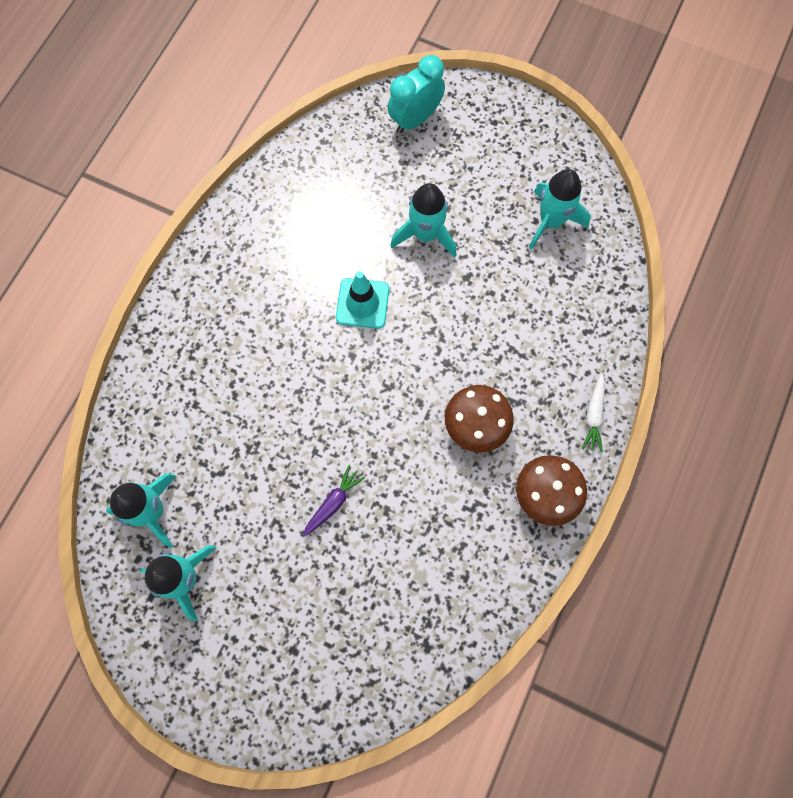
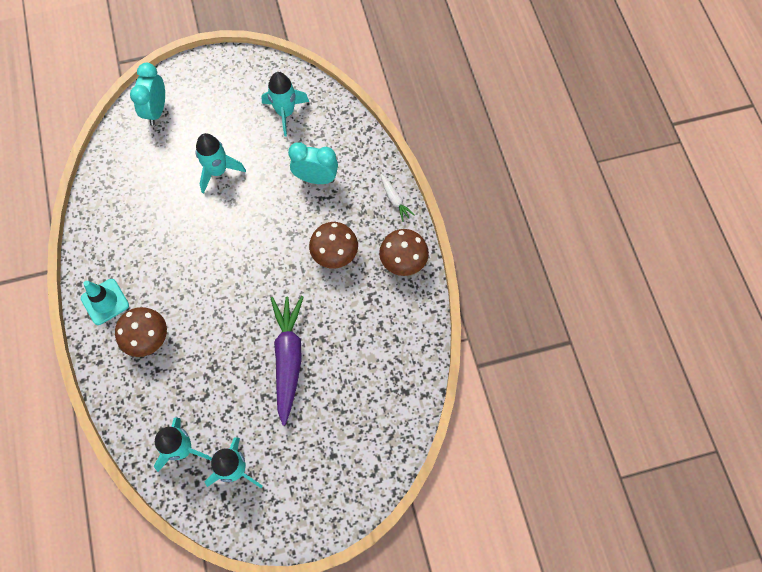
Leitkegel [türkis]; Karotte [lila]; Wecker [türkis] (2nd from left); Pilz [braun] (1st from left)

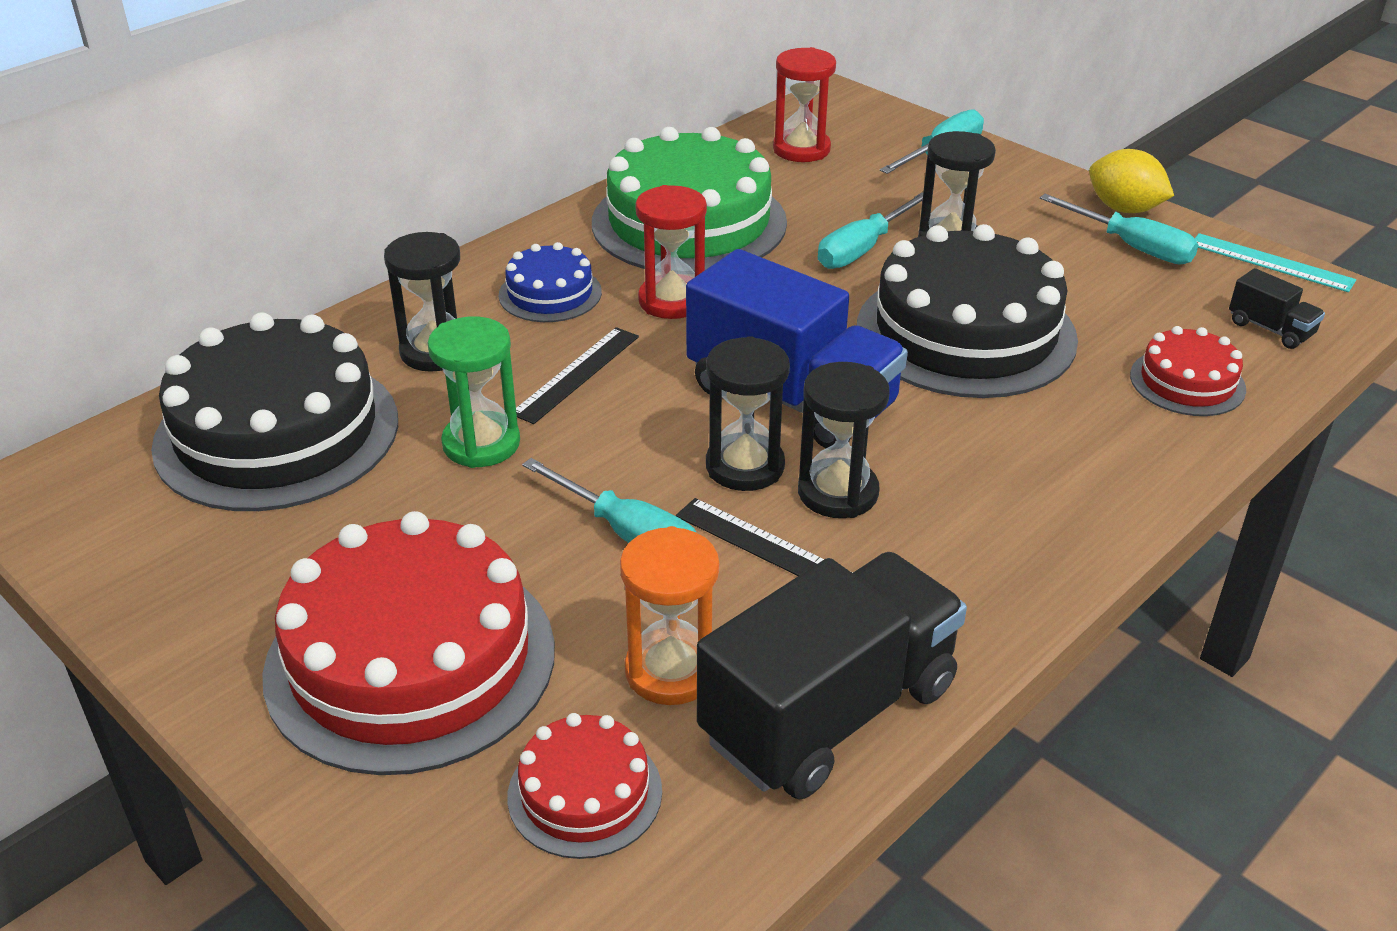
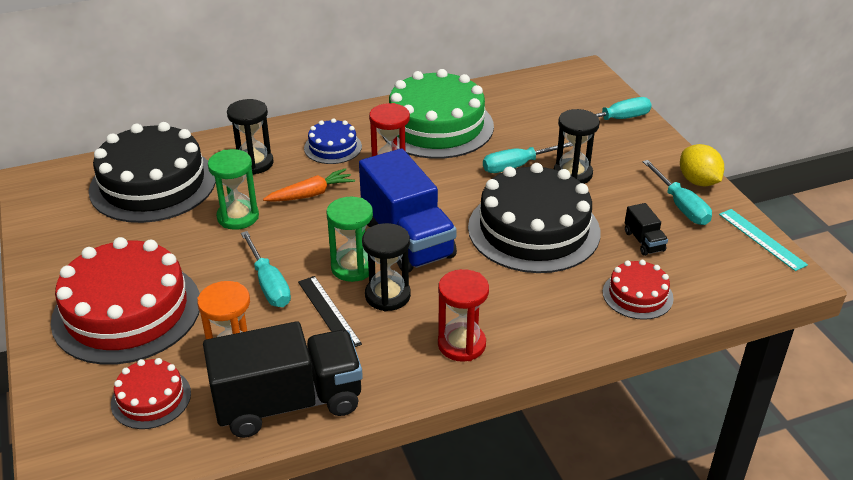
Sanduhr [rot] (2nd from left); Lastwagen [schwarz] (2nd from left); Karotte [orange]; Sanduhr [grün] (2nd from left)

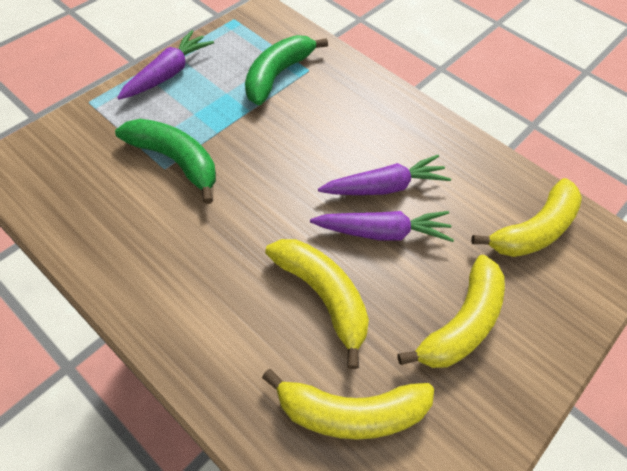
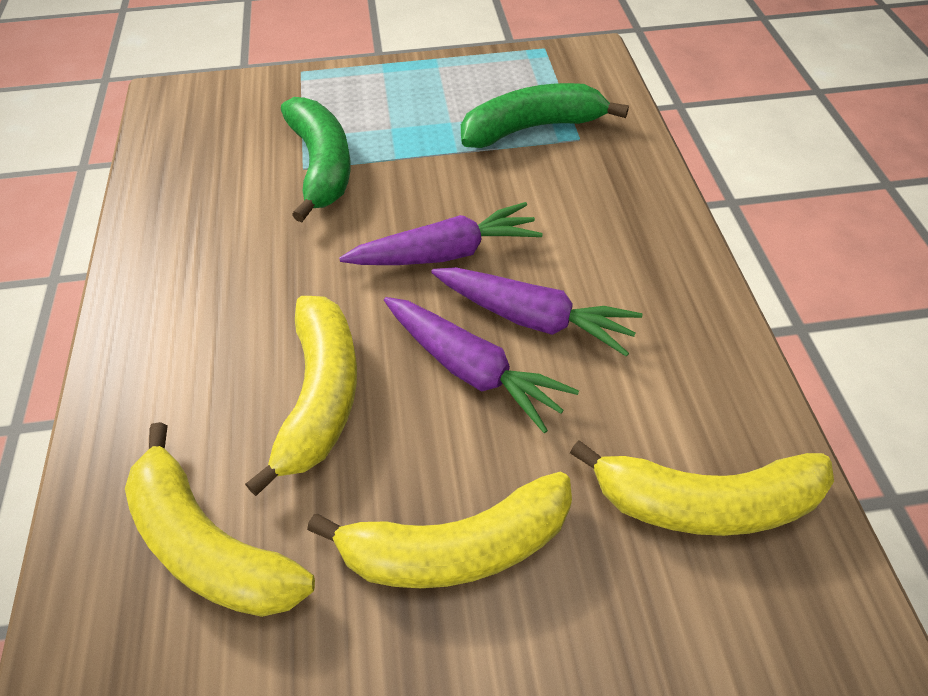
Karotte [lila] (1st from left)

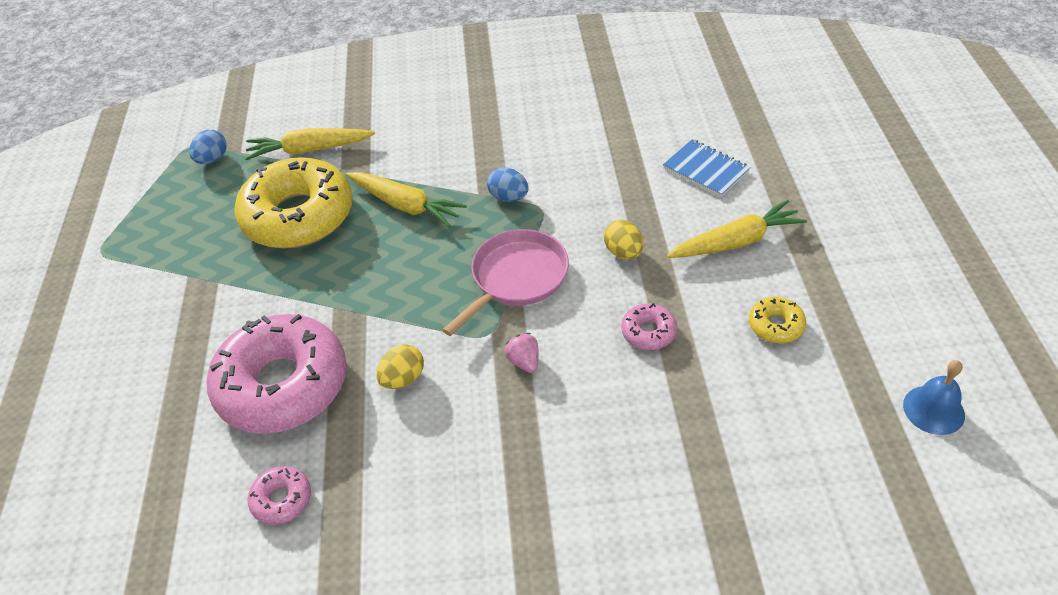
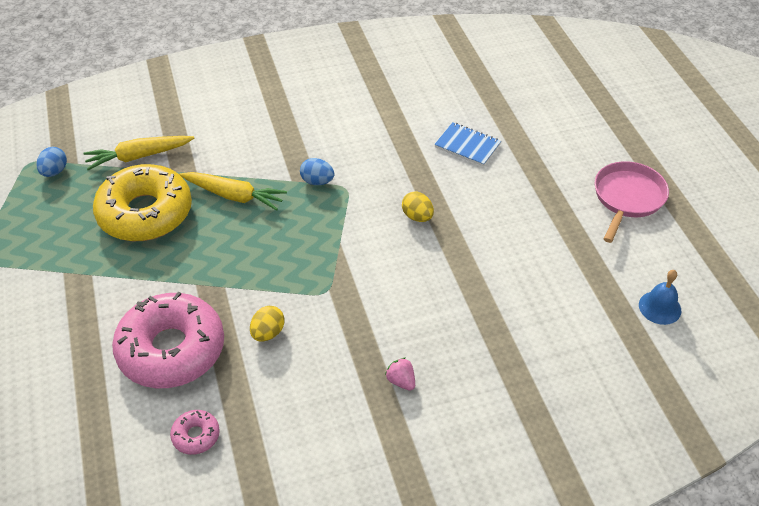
Karotte [gelb] (3rd from left in the first image); Pfanne [rosa]; Donut [gelb] (2nd from left in the first image); Donut [rosa] (3rd from left in the first image); Erdbeere [rosa]

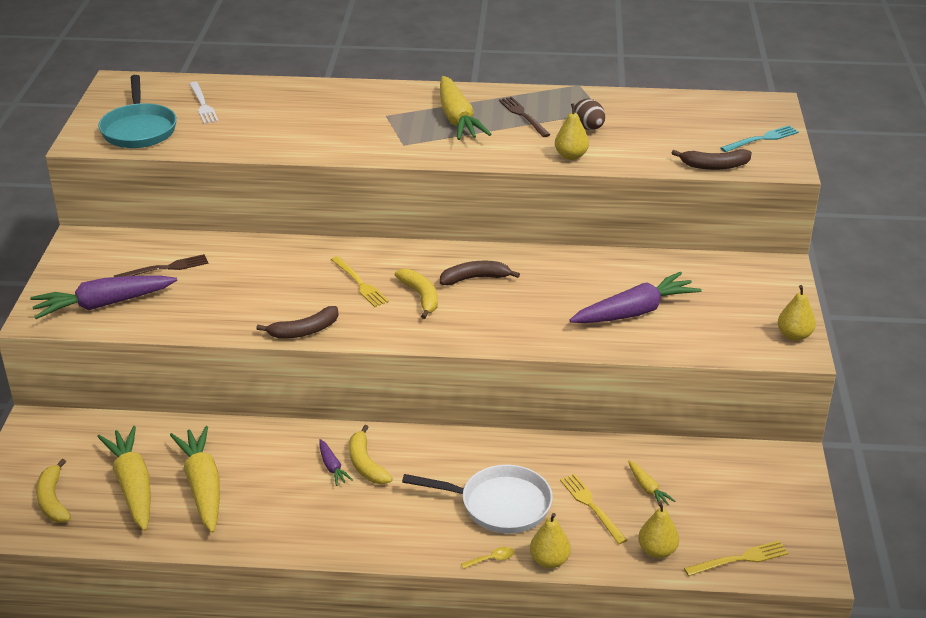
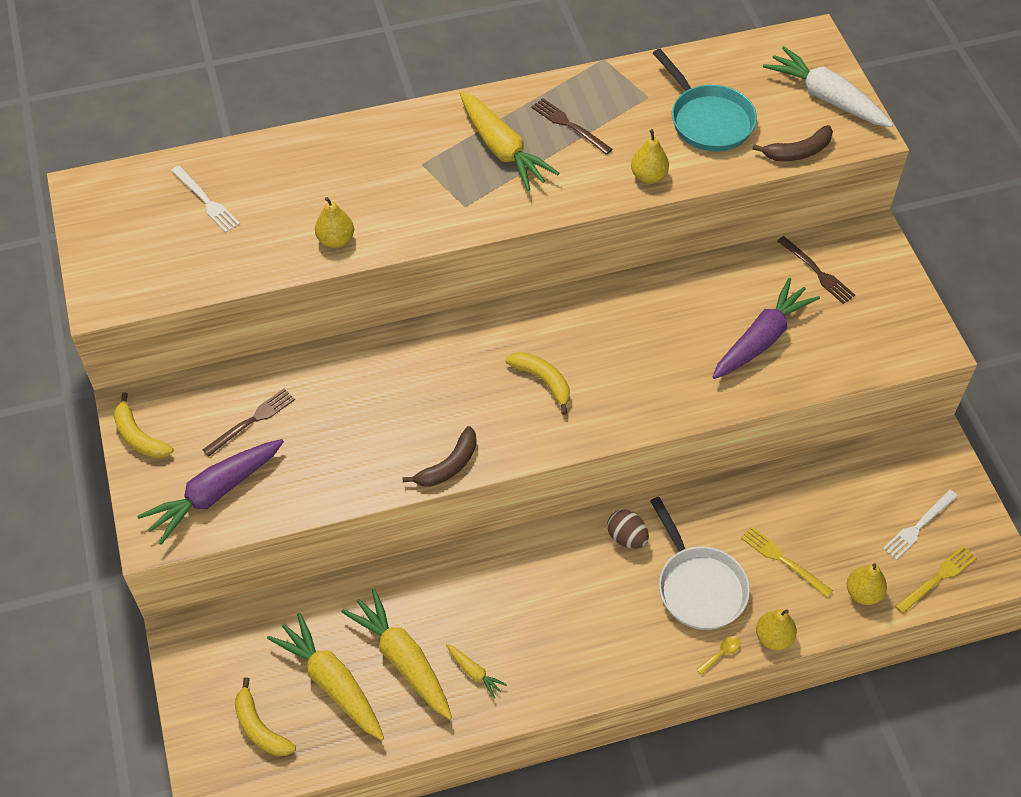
Pfanne [türkis]; Ei [braun]; Karotte [weiß]; Gabel [gelb] (1st from left in the first image); Banane [braun] (2nd from left in the first image); Birne [gelb] (1st from left); Banane [gelb] (1st from left); Karotte [lila] (2nd from left in the first image); Karotte [gelb] (3rd from left); Pfanne [weiß]; Gabel [braun] (3rd from left); Gabel [weiß] (2nd from left)

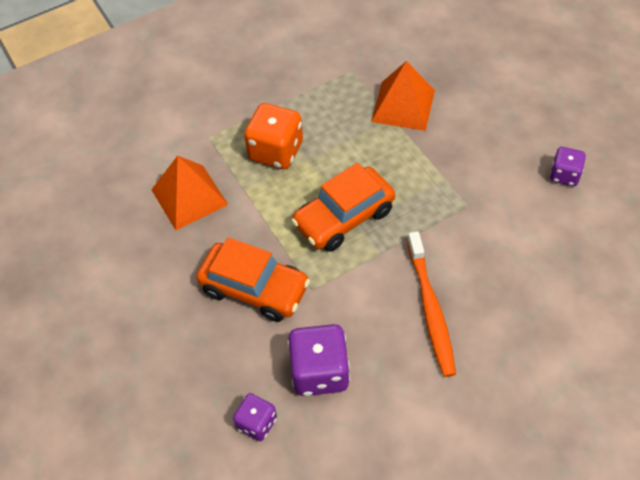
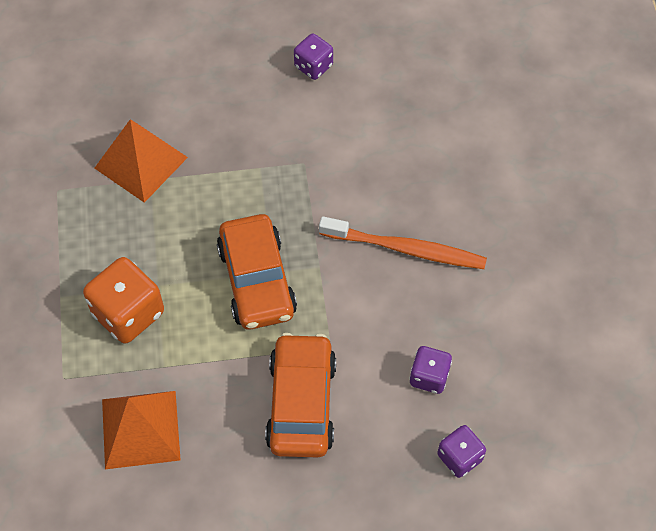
Auto [orange] (2nd from left); Spielwürfel [lila] (2nd from left)

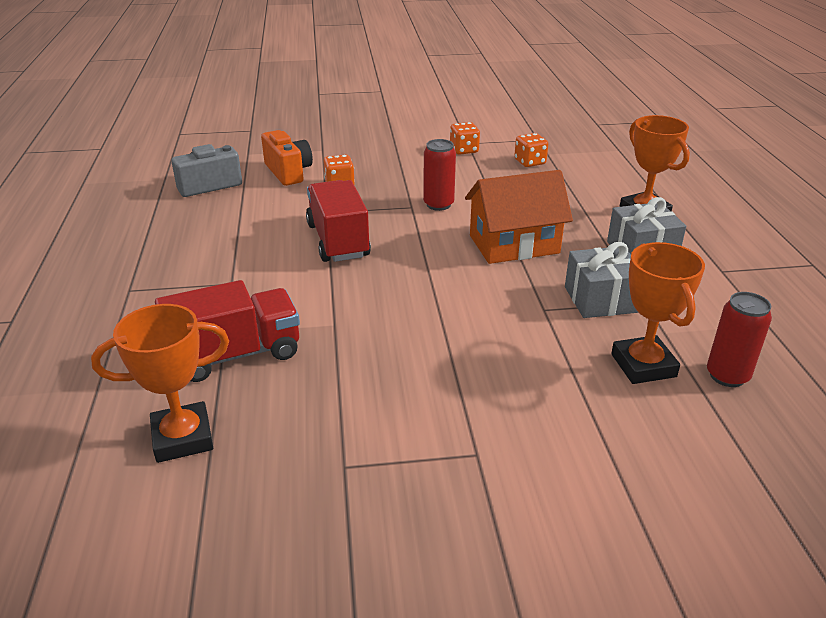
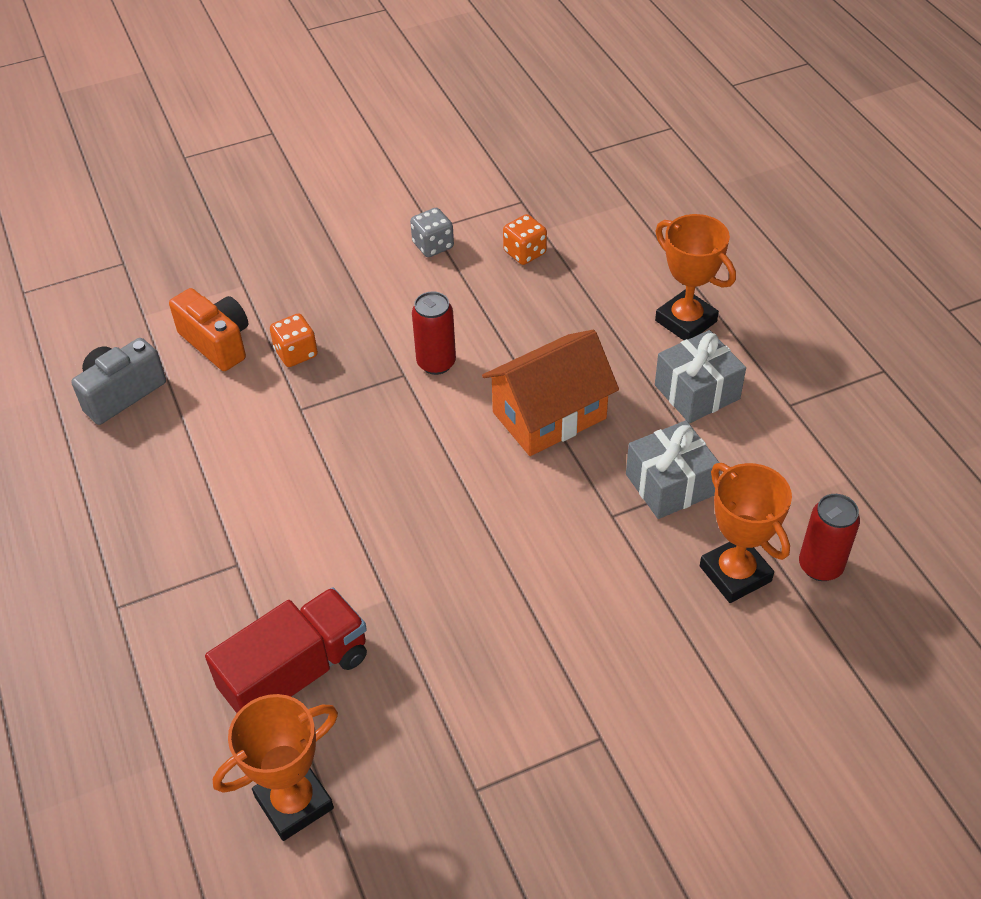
Spielwürfel [grau]; Lastwagen [rot] (2nd from left in the first image)

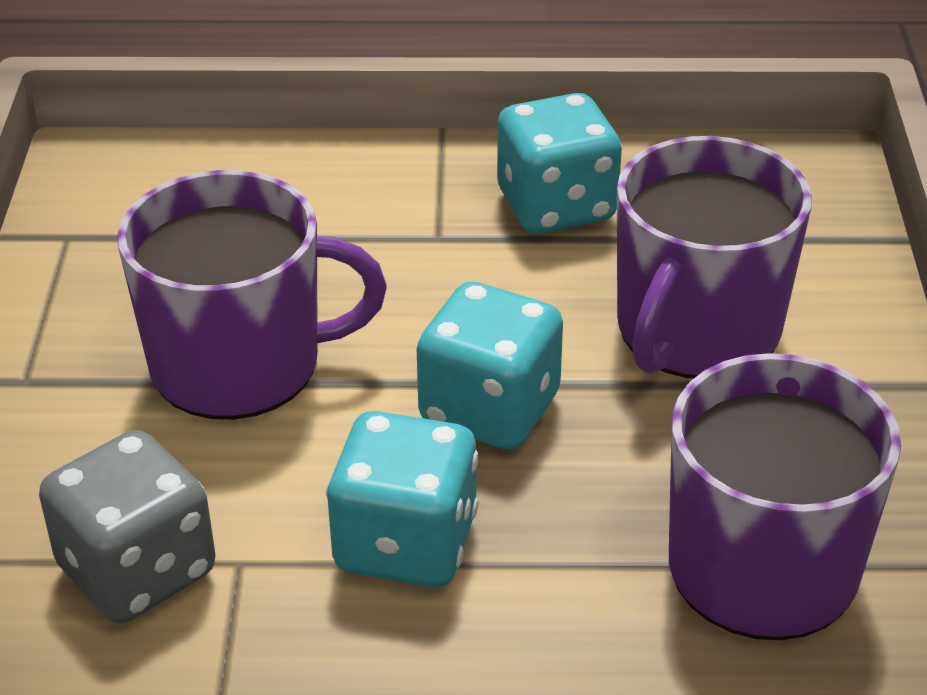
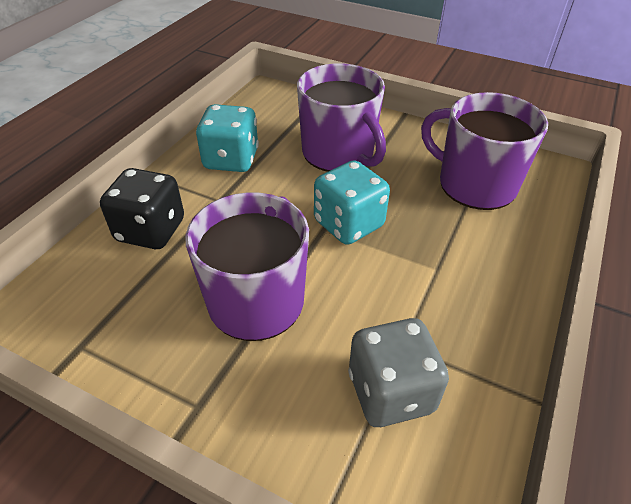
Spielwürfel [türkis] (1st from left in the first image); Spielwürfel [schwarz]

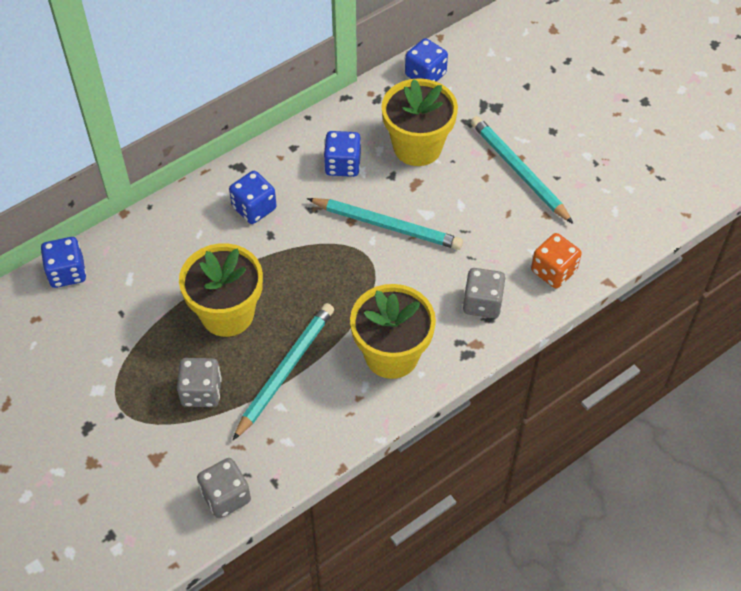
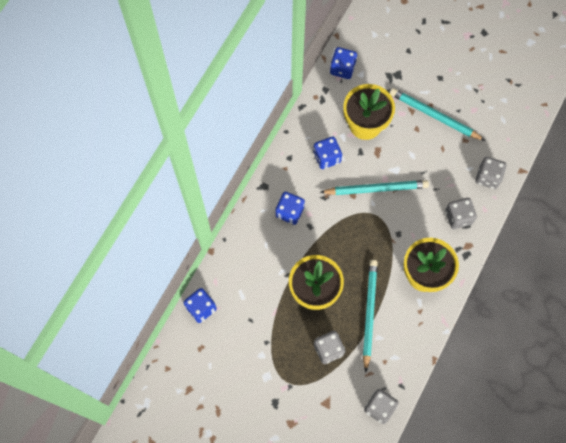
Spielwürfel [grau] (4th from left)

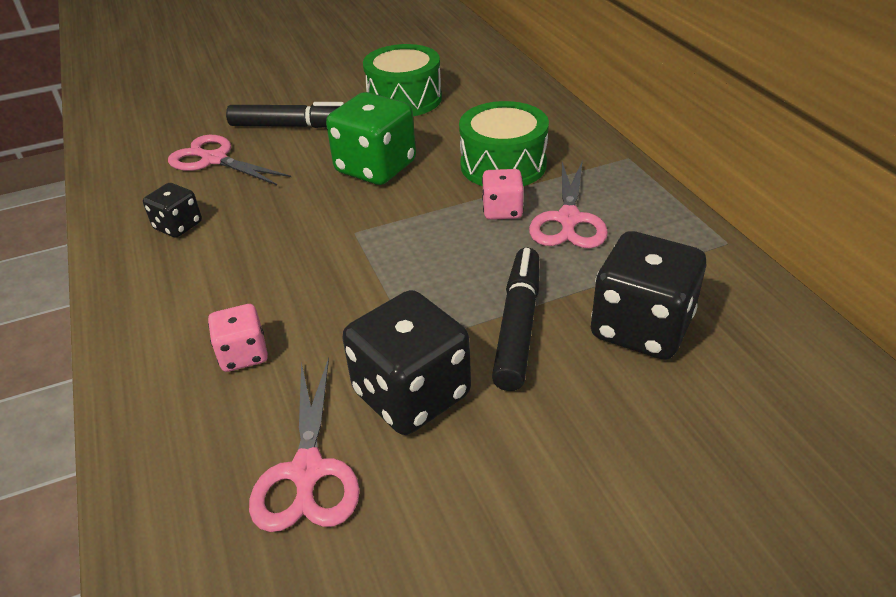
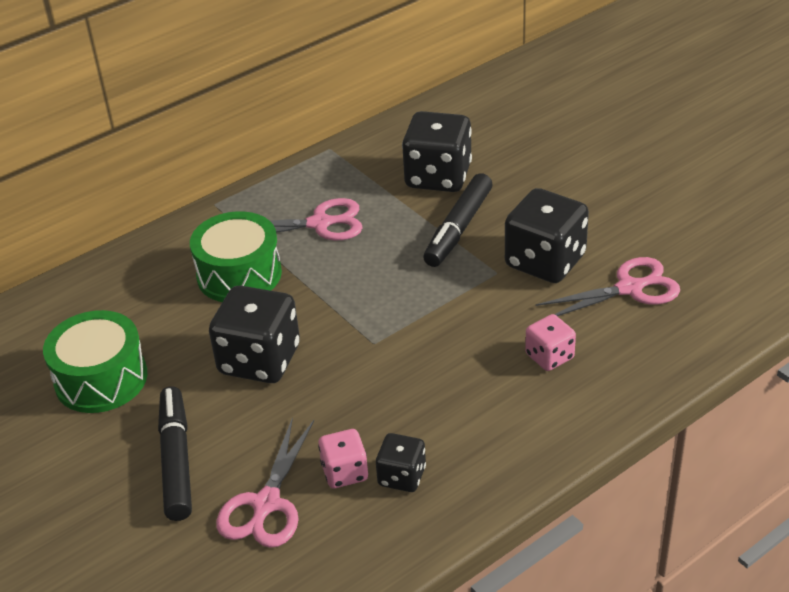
Spielwürfel [schwarz] (1st from left); Spielwürfel [rosa] (1st from left); Filzstift [schwarz] (2nd from left)

